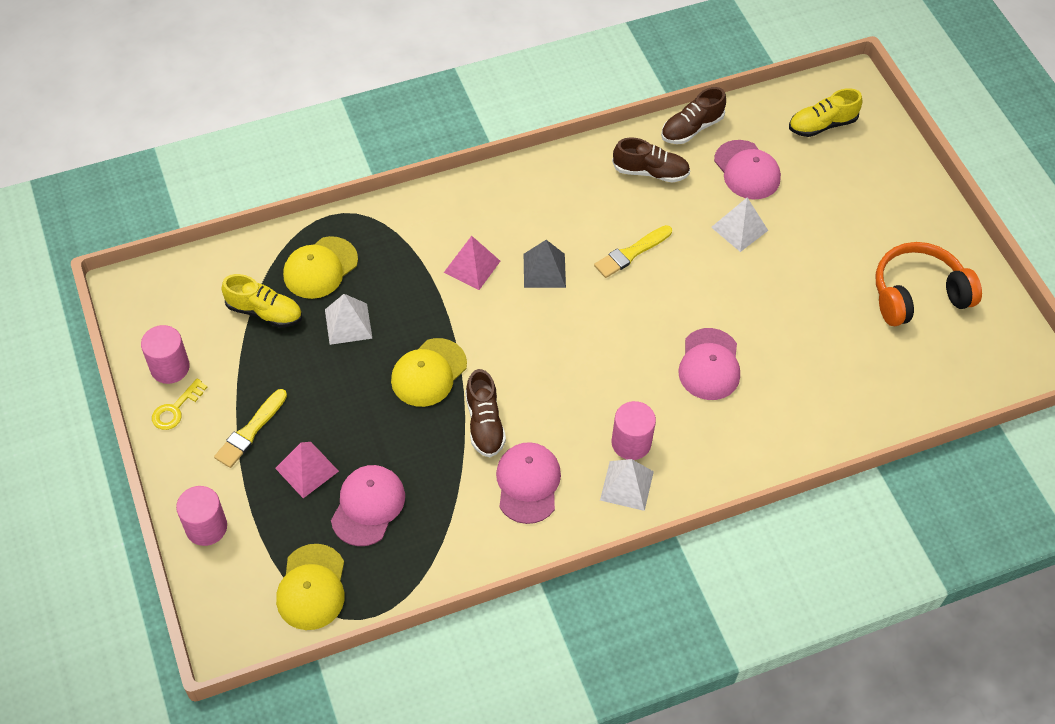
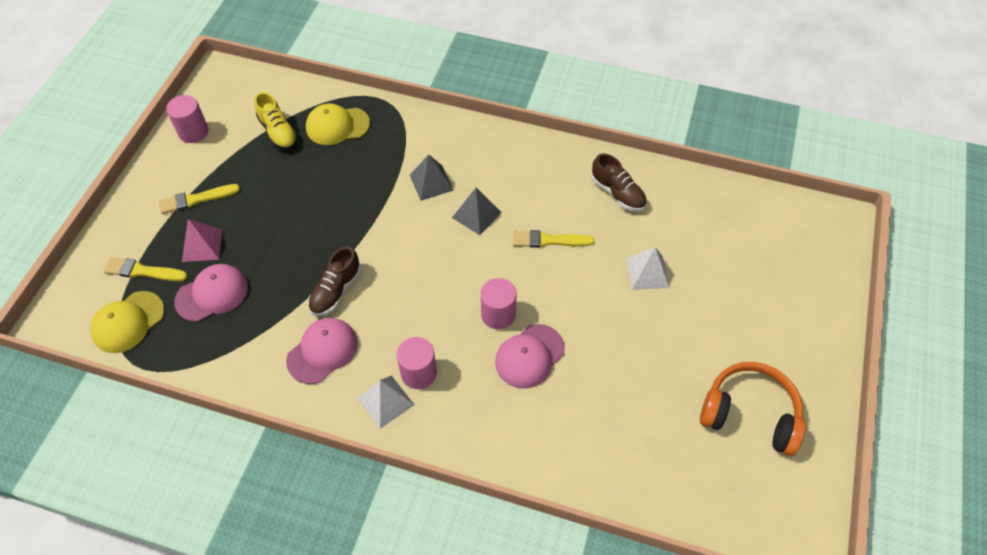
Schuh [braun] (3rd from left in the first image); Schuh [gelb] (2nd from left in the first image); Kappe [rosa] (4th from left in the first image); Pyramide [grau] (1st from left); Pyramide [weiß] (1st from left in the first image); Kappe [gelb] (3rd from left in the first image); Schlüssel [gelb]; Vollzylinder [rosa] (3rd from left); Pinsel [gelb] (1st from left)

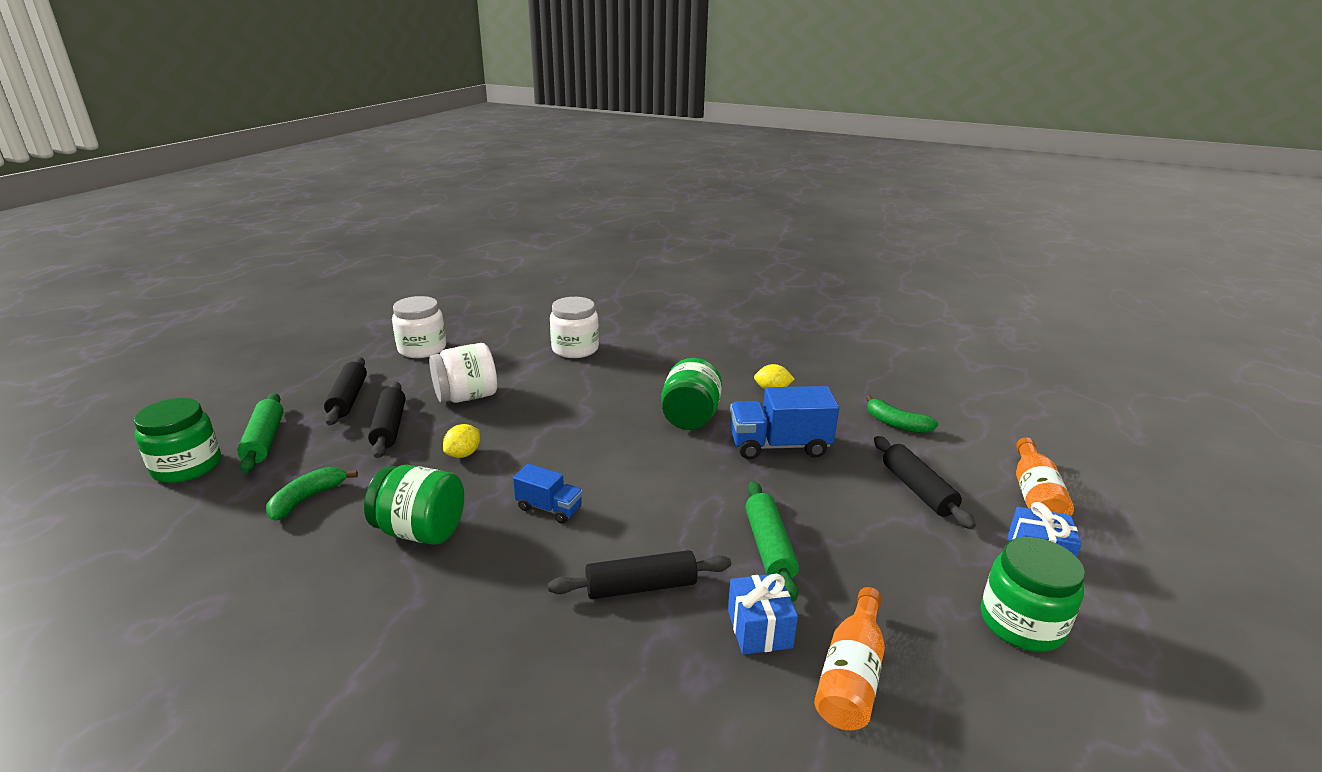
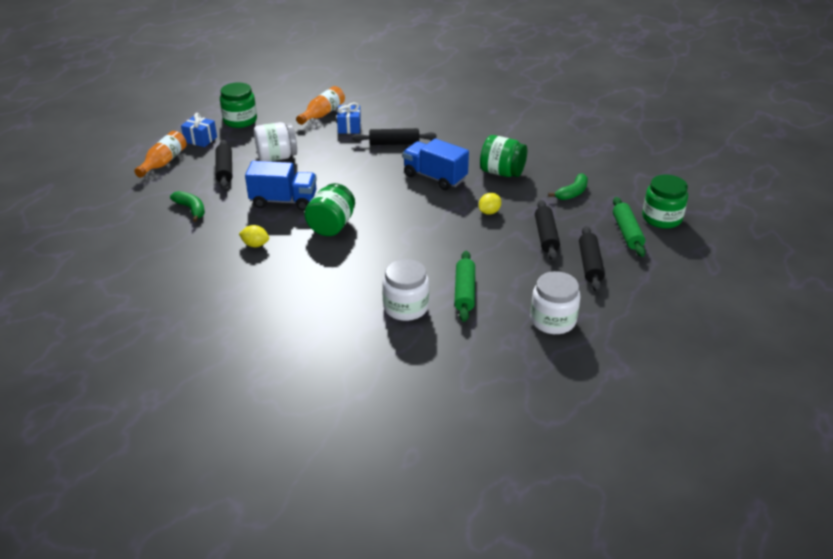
Einmachglas [weiß] (1st from left); Lastwagen [blau] (2nd from left); Nudelholz [grün] (1st from left)

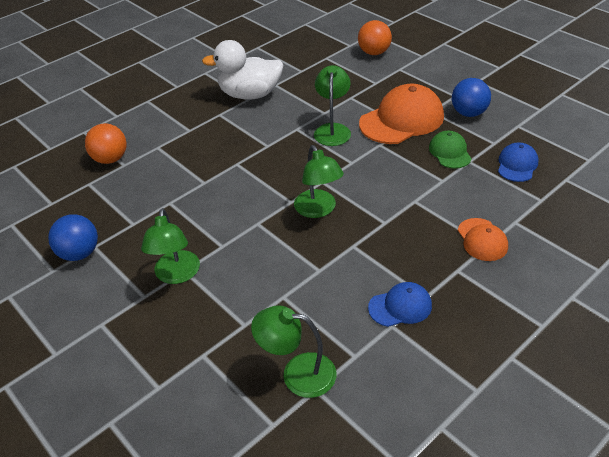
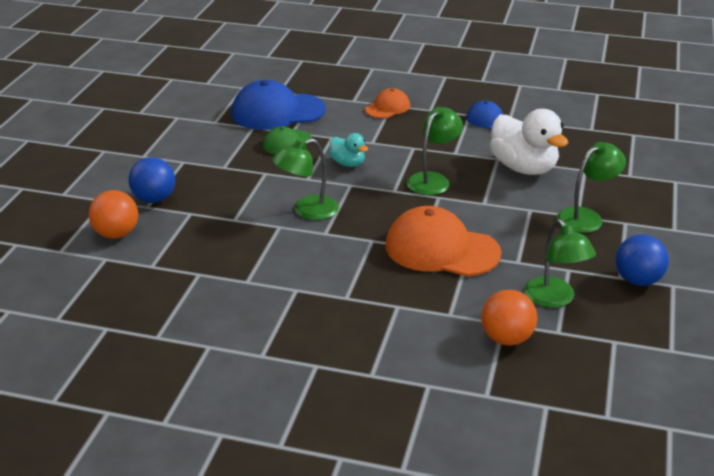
Ente [weiß]; Ball [blau] (1st from left); Kappe [orange] (2nd from left); Kappe [blau] (1st from left); Lampe [grün] (3rd from left); Ente [türkis]

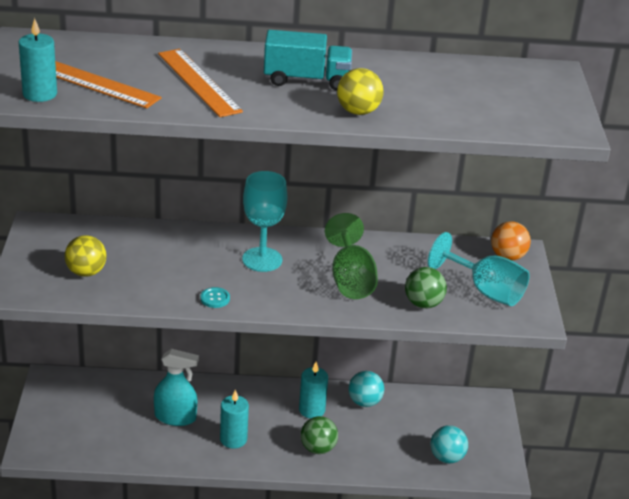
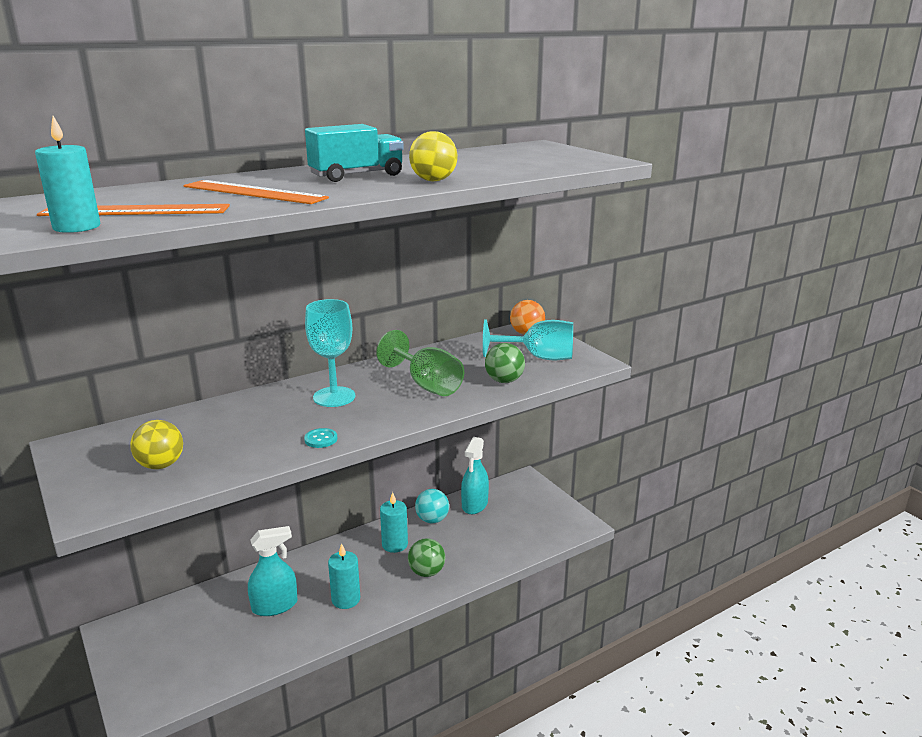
Ball [türkis] (2nd from left in the first image); Sprühflasche [türkis] (2nd from left)

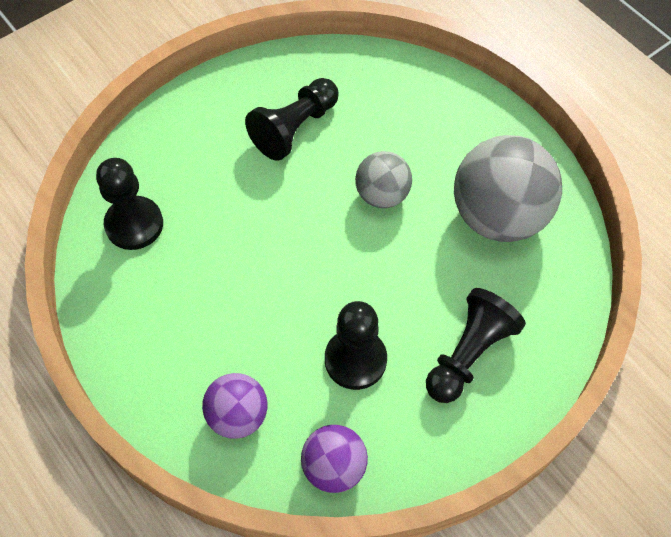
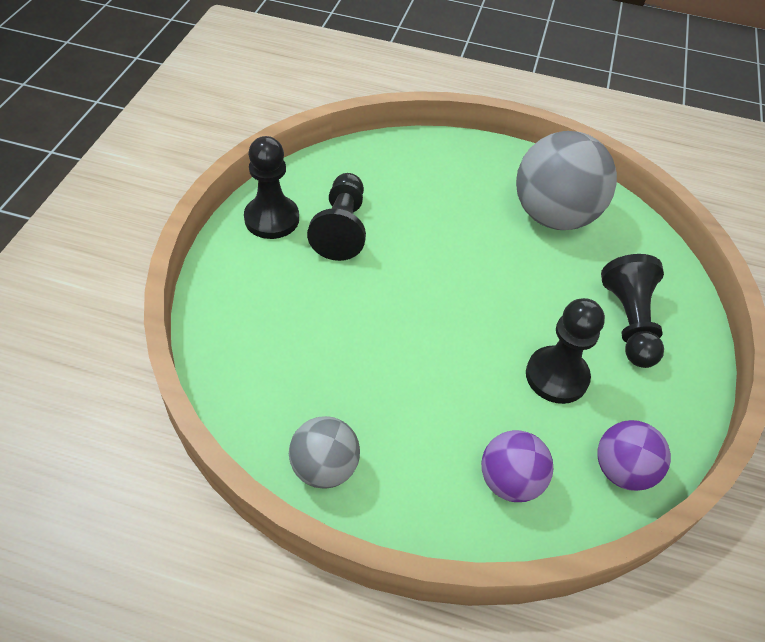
Ball [grau] (1st from left); Bauer [schwarz] (1st from left)

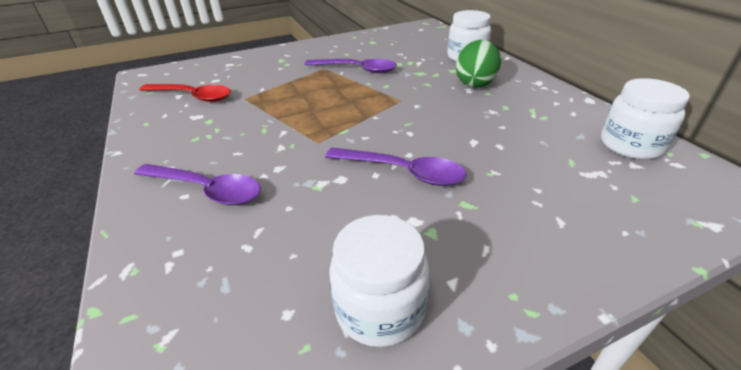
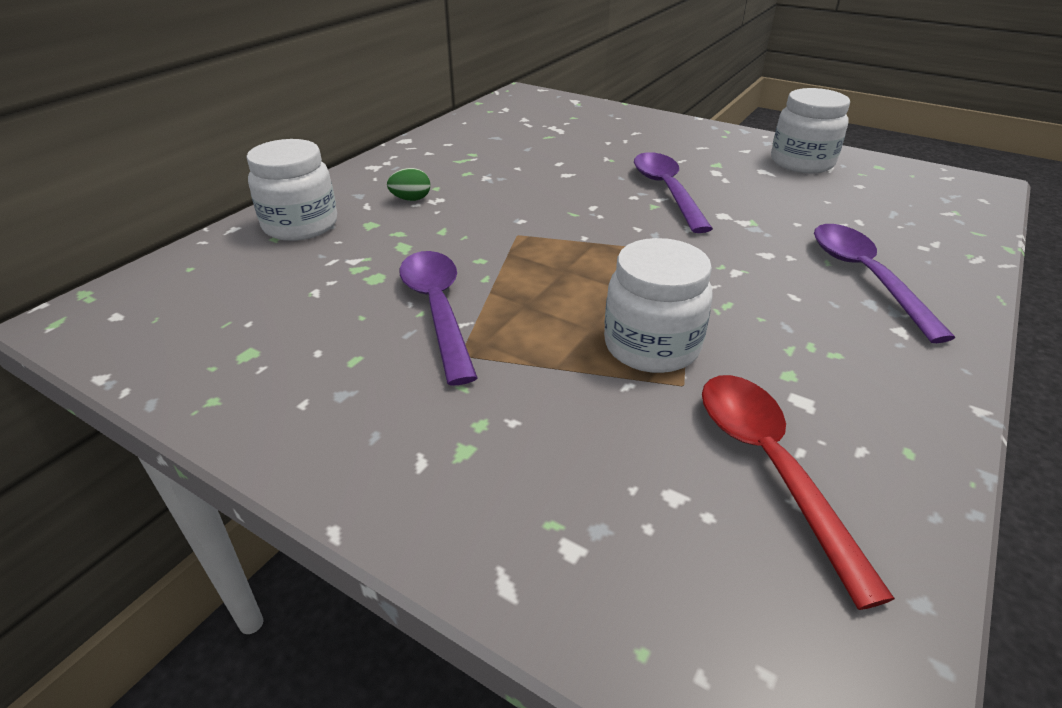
Ei [grün]; Einmachglas [weiß] (2nd from left)

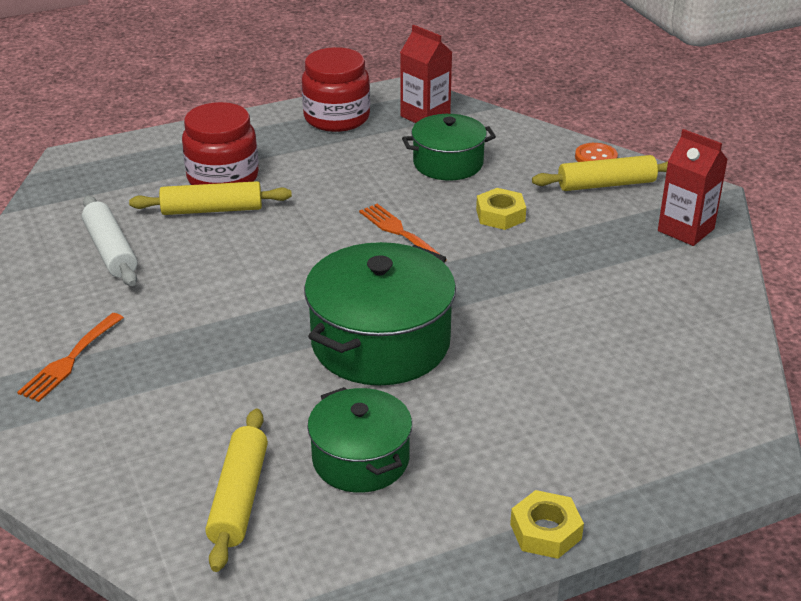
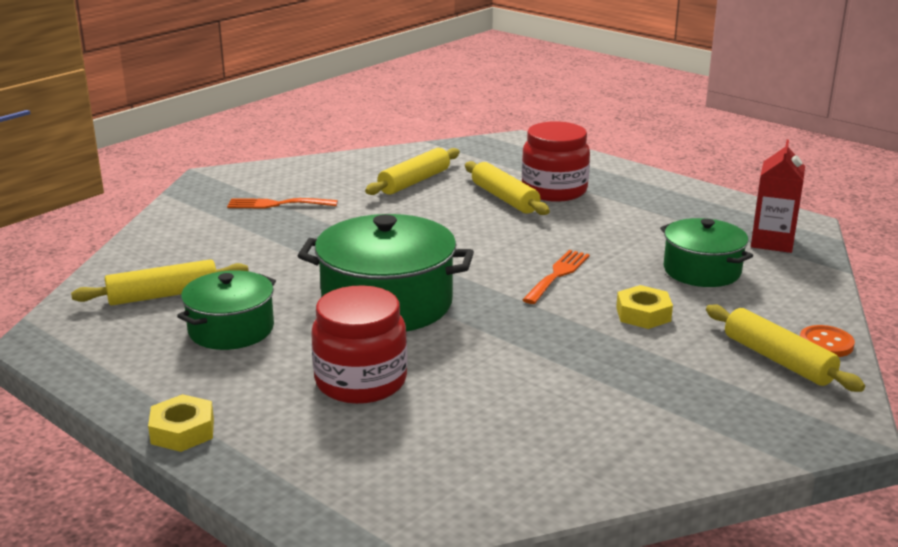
Einmachglas [rot] (1st from left); Getränkekarton [rot] (2nd from left in the first image); Nudelholz [gelb] (2nd from left)

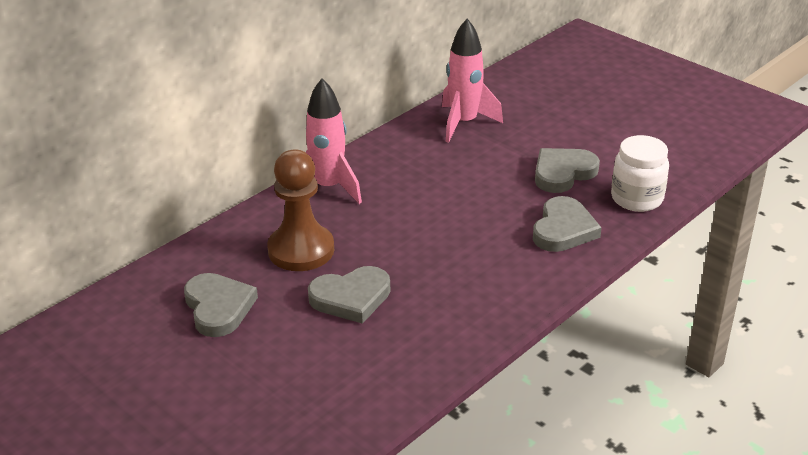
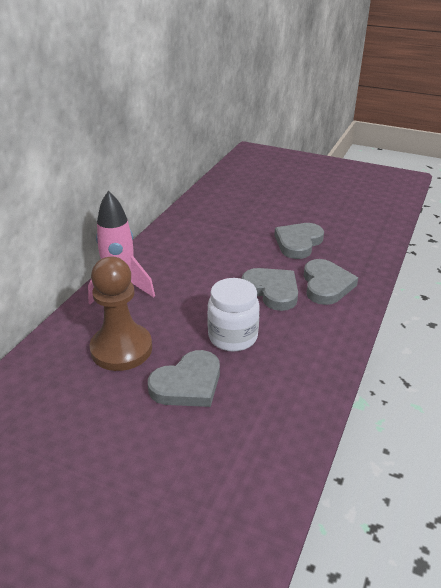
Rakete [rosa] (2nd from left in the first image); Einmachglas [weiß]; Herz [grau] (2nd from left)

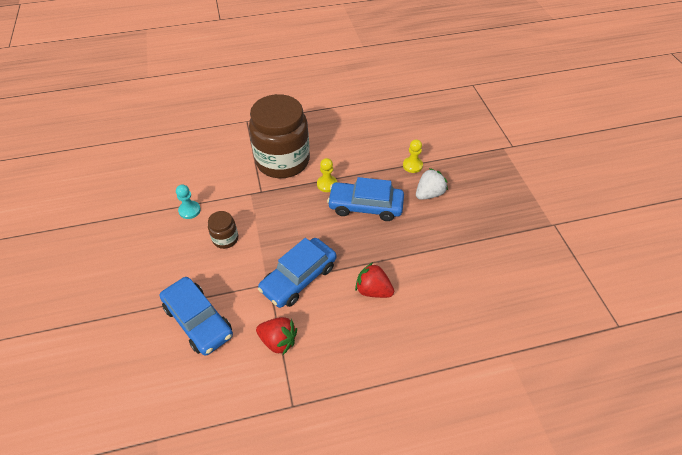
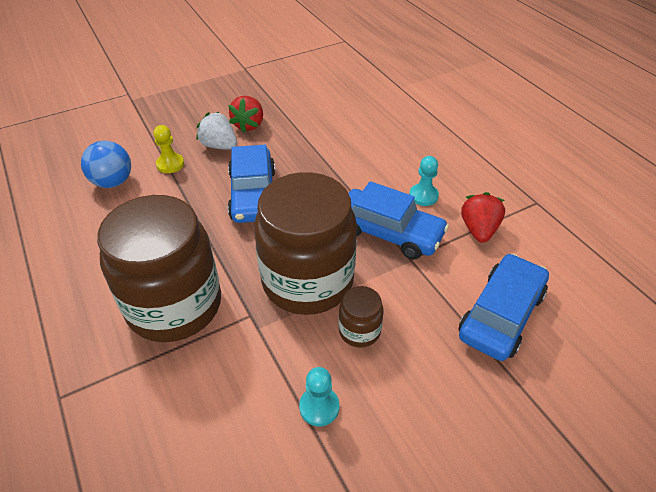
Bauer [gelb] (1st from left in the first image); Erdbeere [rot] (1st from left); Ball [blau]; Bauer [türkis] (2nd from left); Einmachglas [braun] (2nd from left)

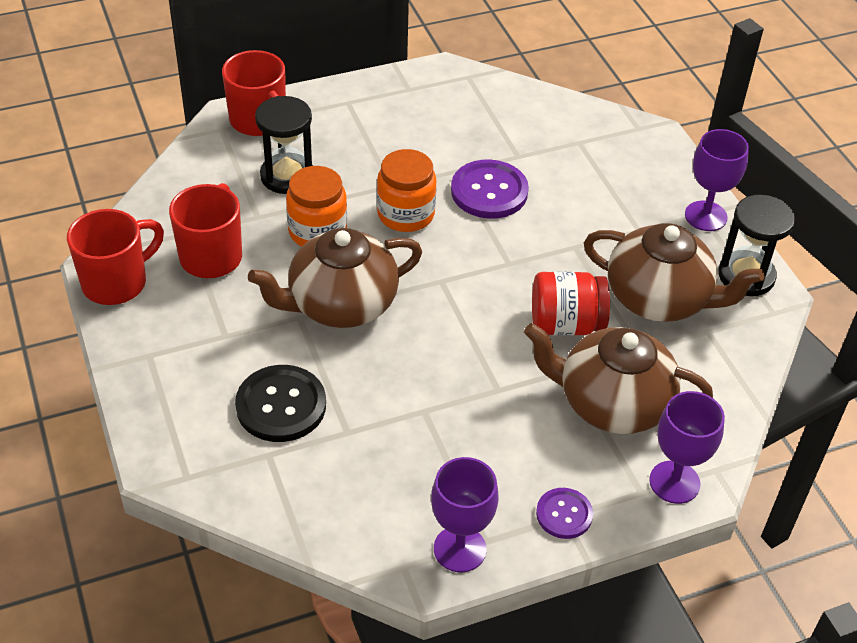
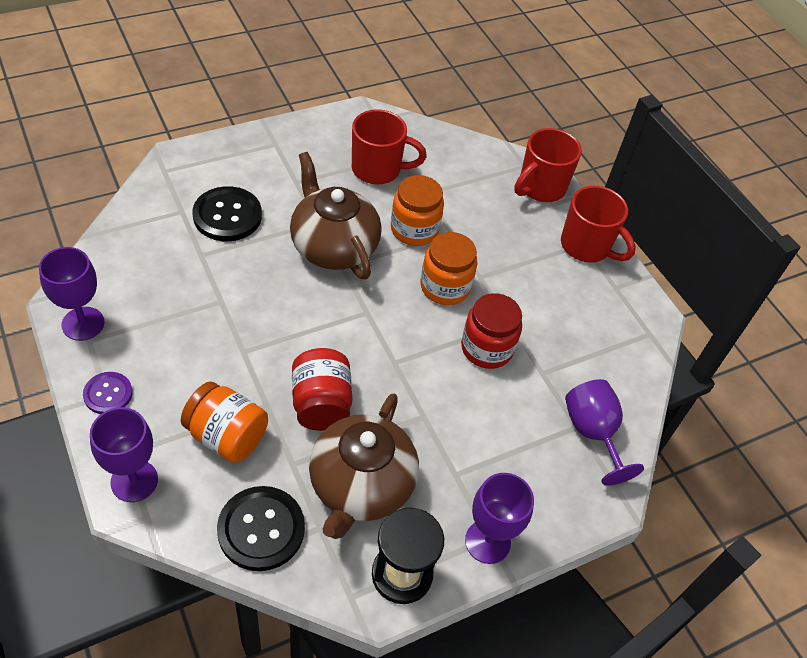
Sanduhr [schwarz] (1st from left in the first image); Einmachglas [rot] (2nd from left); Tasse [rot] (3rd from left); Einmachglas [orange] (1st from left); Kelch [lila] (4th from left); Knopf [schwarz] (2nd from left)

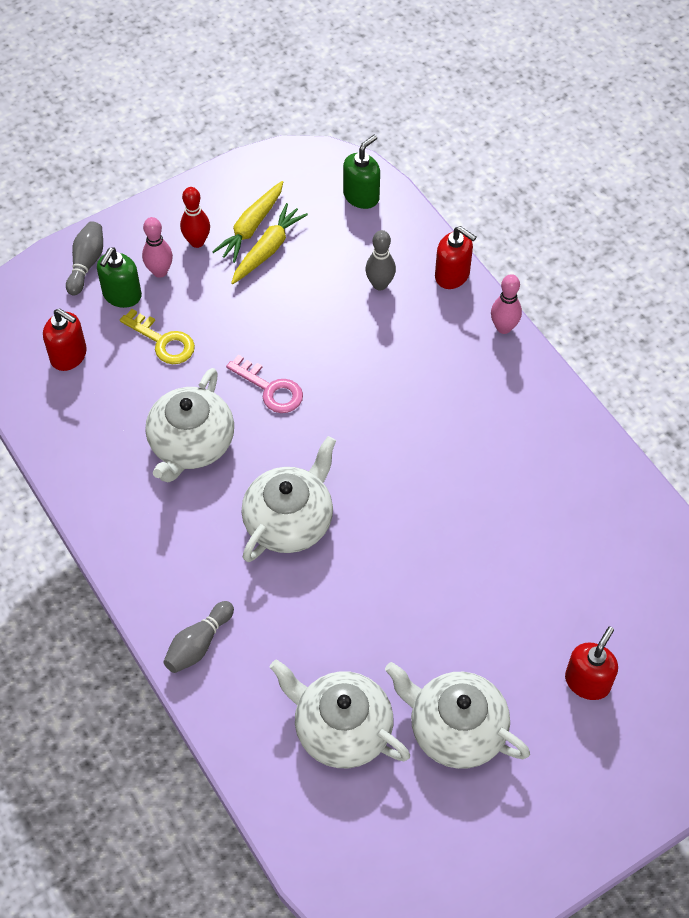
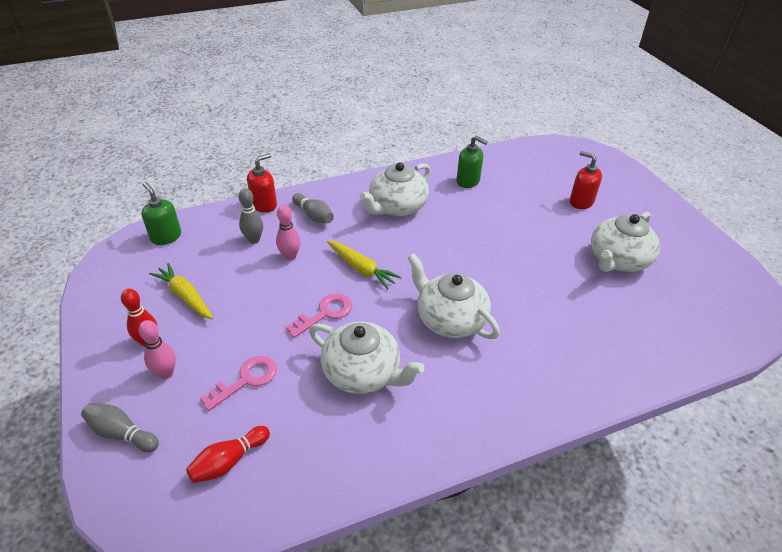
Karotte [gelb] (2nd from left); Seifenspender [grün] (2nd from left); Bowlingkegel [rosa] (2nd from left); Bowlingkegel [rot] (2nd from left); Schlüssel [rosa] (1st from left); Bowlingkegel [grau] (3rd from left); Teekanne [weiß] (2nd from left)

